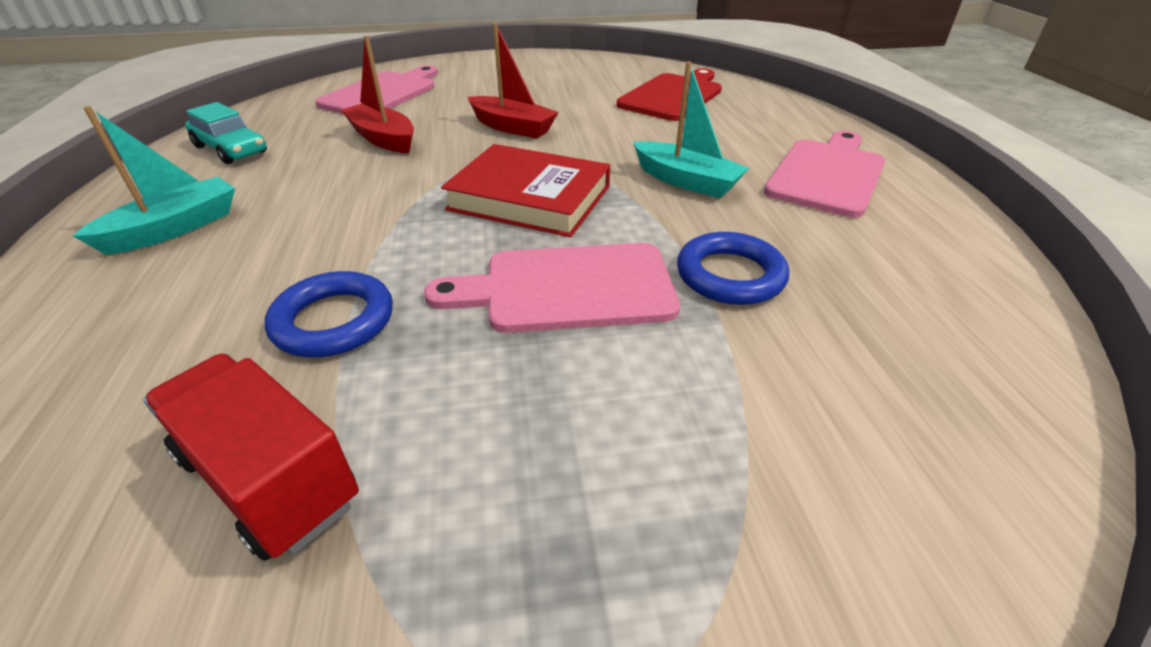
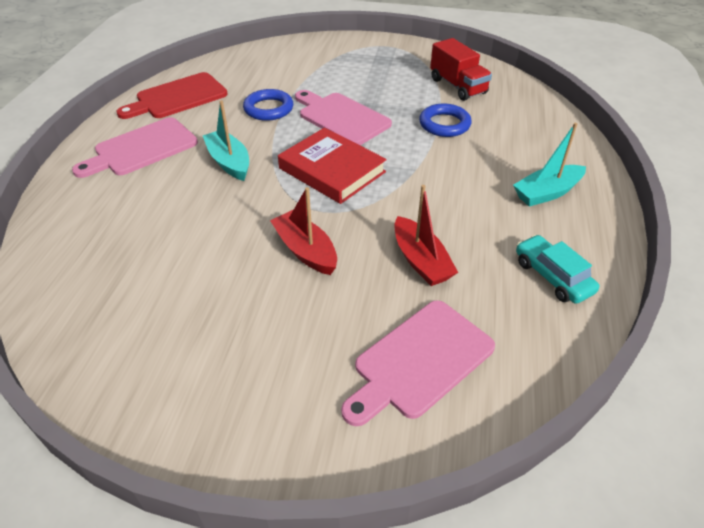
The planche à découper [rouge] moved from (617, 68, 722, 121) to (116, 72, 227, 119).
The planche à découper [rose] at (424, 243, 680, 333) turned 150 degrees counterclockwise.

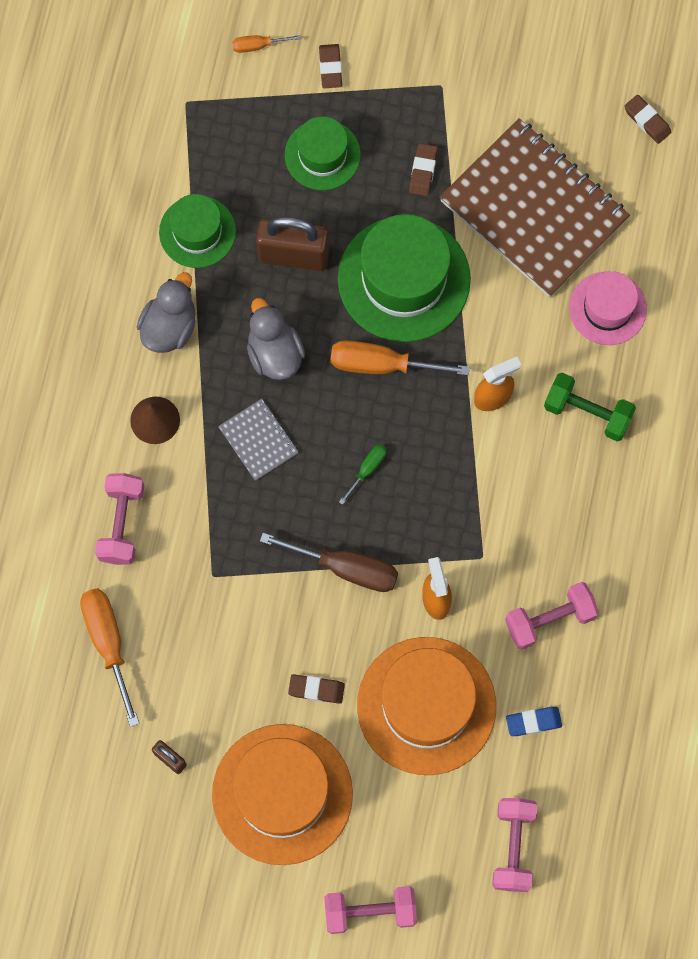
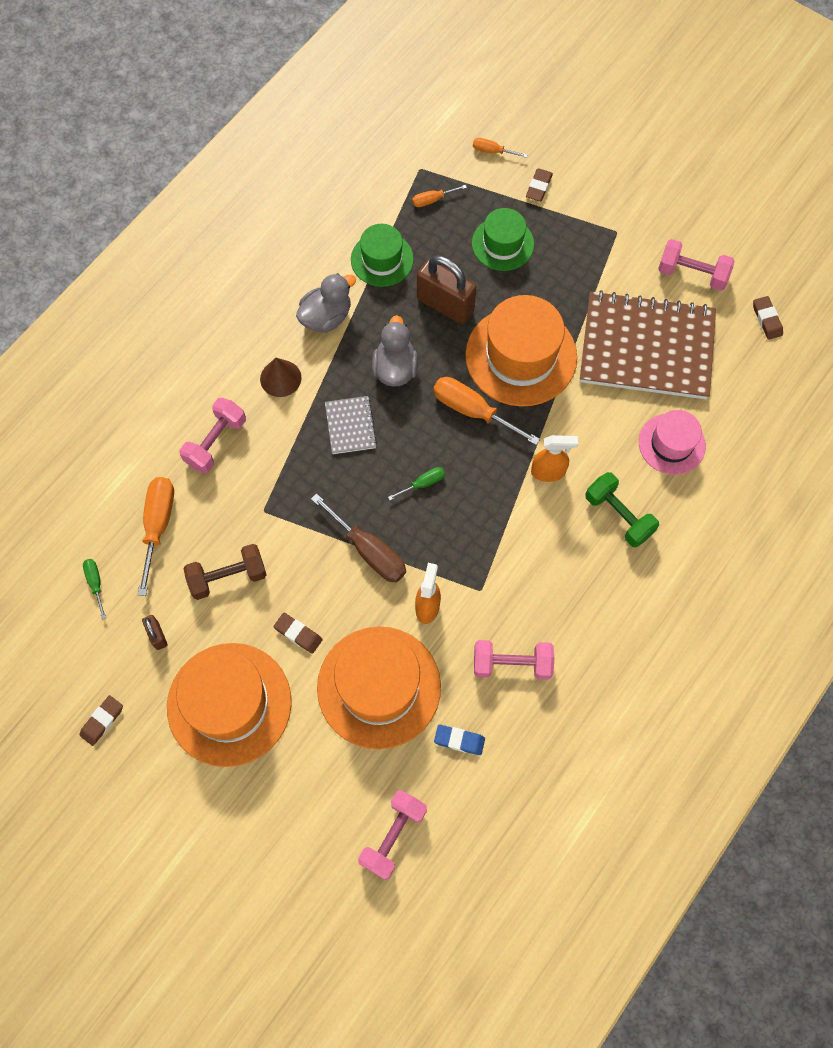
The carnet [marron] at (440, 118, 630, 297) turned 60 degrees counterclockwise.
The gomme [marron] moved from (409, 143, 438, 196) to (80, 695, 123, 746).
The chapeau [vert] at (338, 214, 471, 342) became the chapeau [orange] at (465, 295, 577, 407).
The haltère [rose] moved from (324, 886, 417, 934) to (658, 239, 735, 291).
The tournevis [orange] at (412, 185, 467, 207) appeared.
The haltère [marron] at (184, 544, 266, 600) appeared.
The tournevis [vert] at (83, 559, 106, 619) appeared.

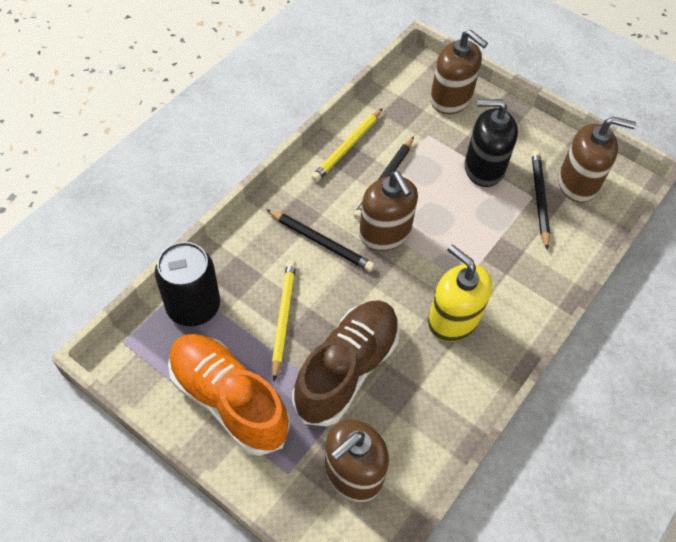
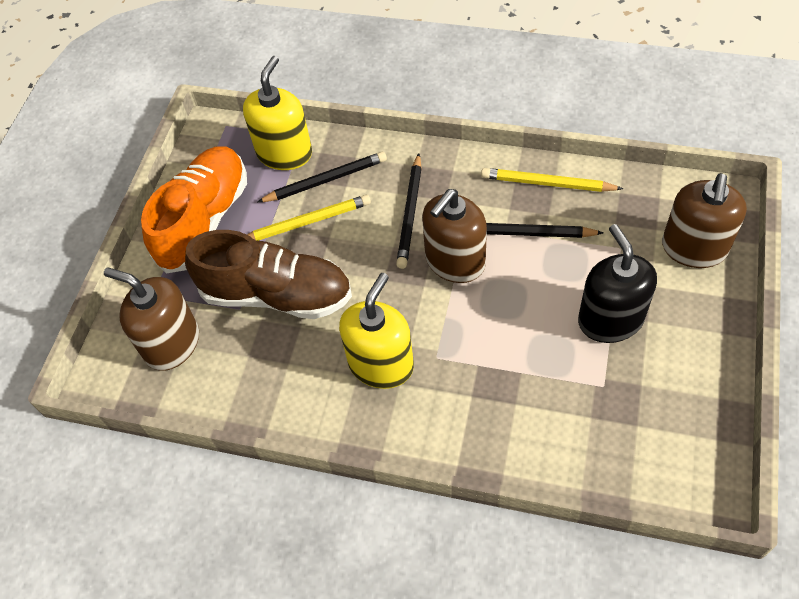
The distributeur de savon [marron] at (558, 116, 636, 203) disappeared.
The crayon [noir] moved from (532, 150, 550, 250) to (257, 152, 387, 202).
The canette [noir] at (155, 242, 220, 327) was replaced by the distributeur de savon [jaune] at (243, 56, 312, 170).

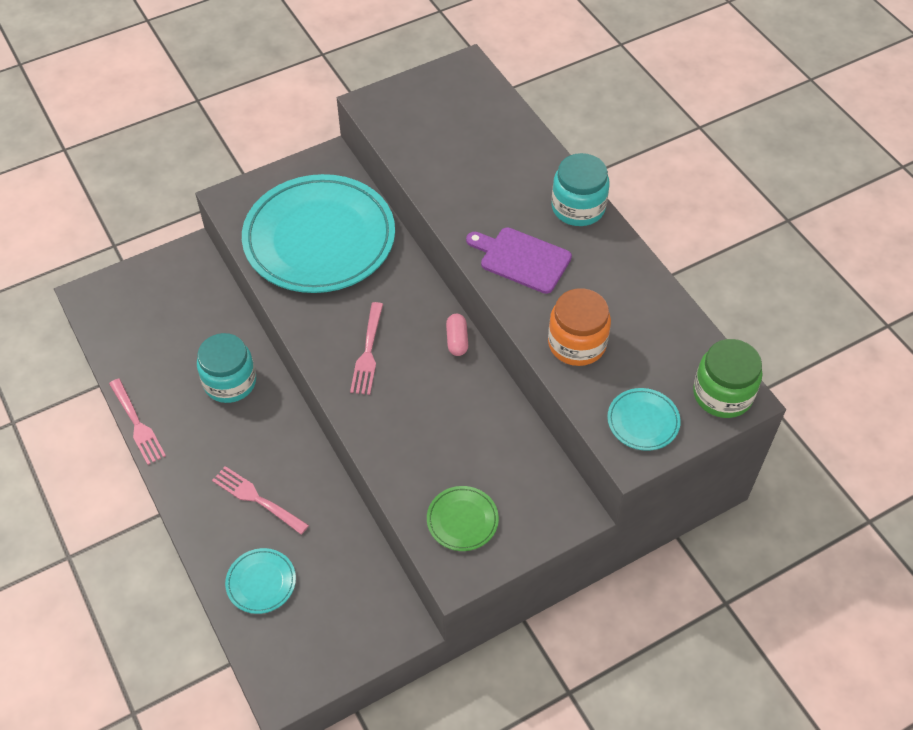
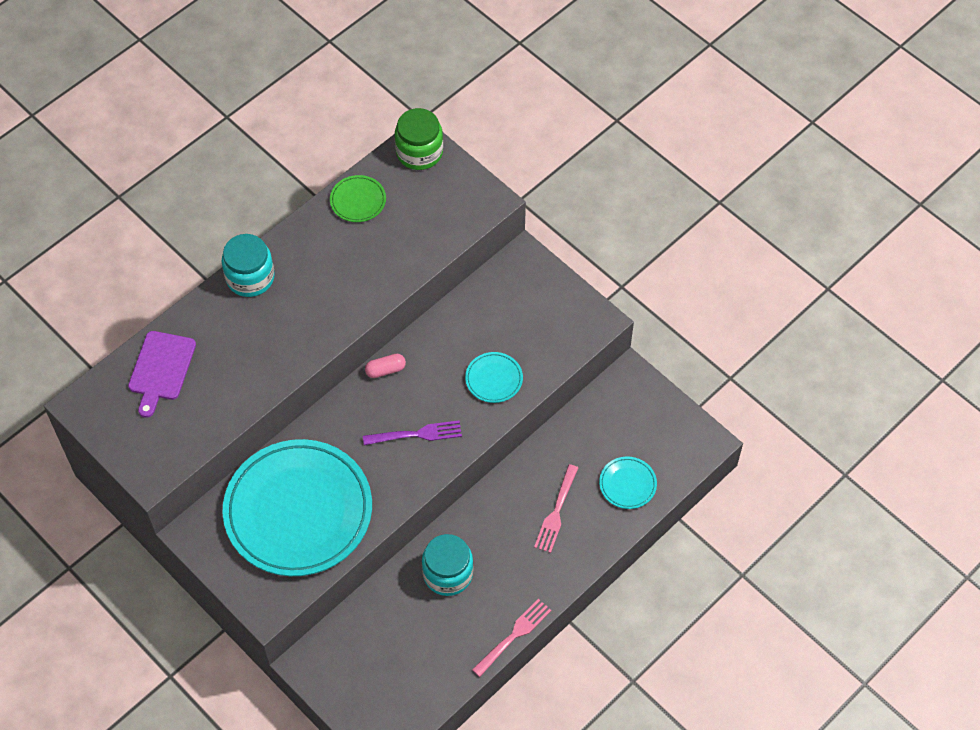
The planche à découper [violet] moved from (466, 227, 572, 294) to (128, 331, 196, 418).
The bocal [orange] at (548, 288, 611, 366) disappeared.
The fourchette [rose] at (350, 302, 383, 395) became the fourchette [violet] at (363, 420, 462, 445).
The assiette [turquoise] moved from (607, 388, 681, 451) to (465, 352, 523, 403).
The assiette [vert] moved from (427, 486, 499, 551) to (330, 175, 386, 222).

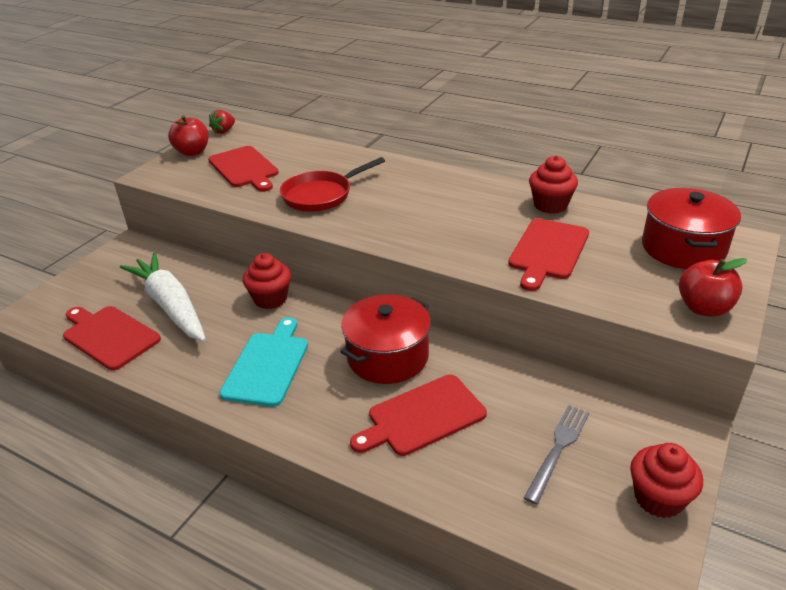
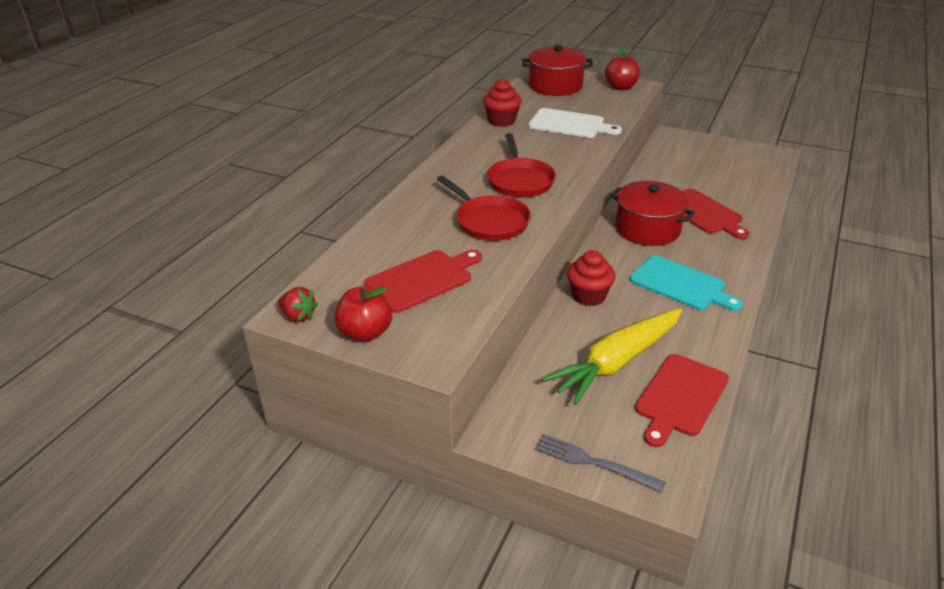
The planche à découper [rouge] at (508, 218, 589, 291) became the planche à découper [blanc] at (528, 108, 622, 138).
The carotte [blanc] at (120, 253, 206, 342) became the carotte [jaune] at (542, 308, 682, 405).
The planche à découper [turquoise] at (219, 317, 308, 407) turned 150 degrees counterclockwise.
The fourchette [gris] moved from (524, 405, 589, 505) to (534, 434, 666, 492).
The muffin [rouge] at (630, 443, 703, 518) disappeared.
The poêle [rouge] at (487, 133, 556, 197) appeared.

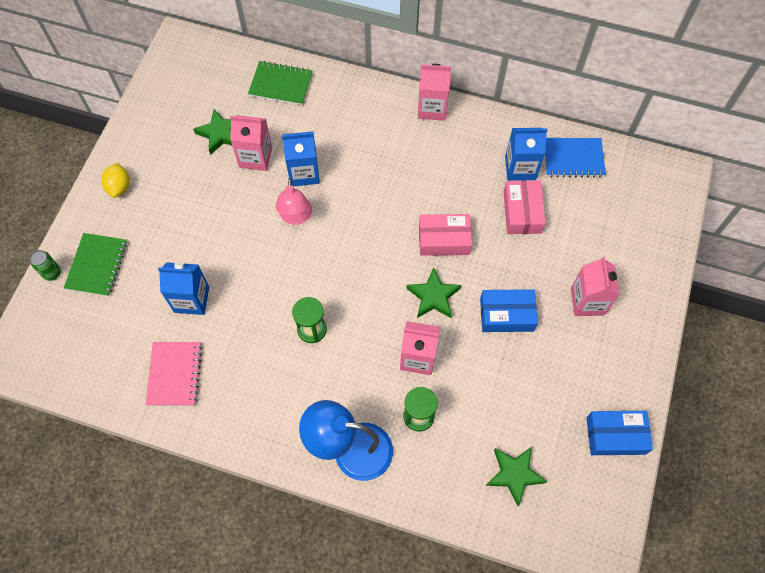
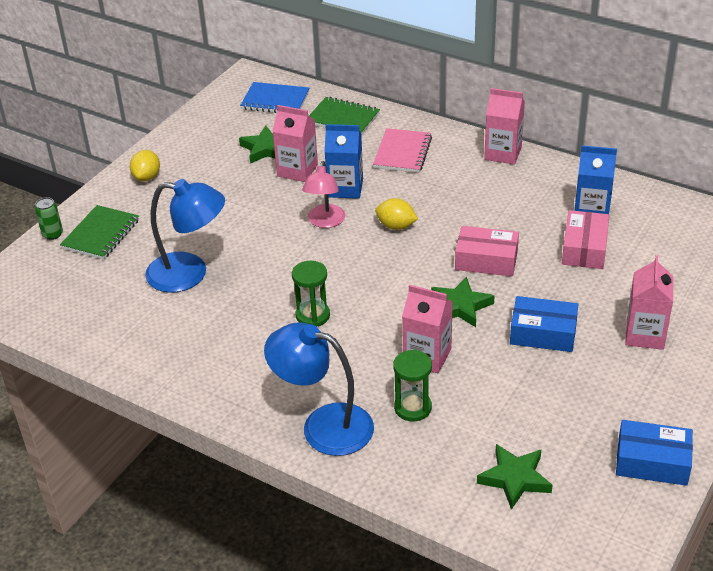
The carnet [bleu] moved from (545, 138, 606, 178) to (240, 82, 309, 113).
The brique de lait [bleu] at (158, 262, 209, 315) was replaced by the lampe [bleu] at (145, 179, 225, 293).
The carnet [rose] moved from (145, 342, 202, 406) to (373, 128, 432, 173).
The citron [jaune] at (375, 198, 418, 230) appeared.

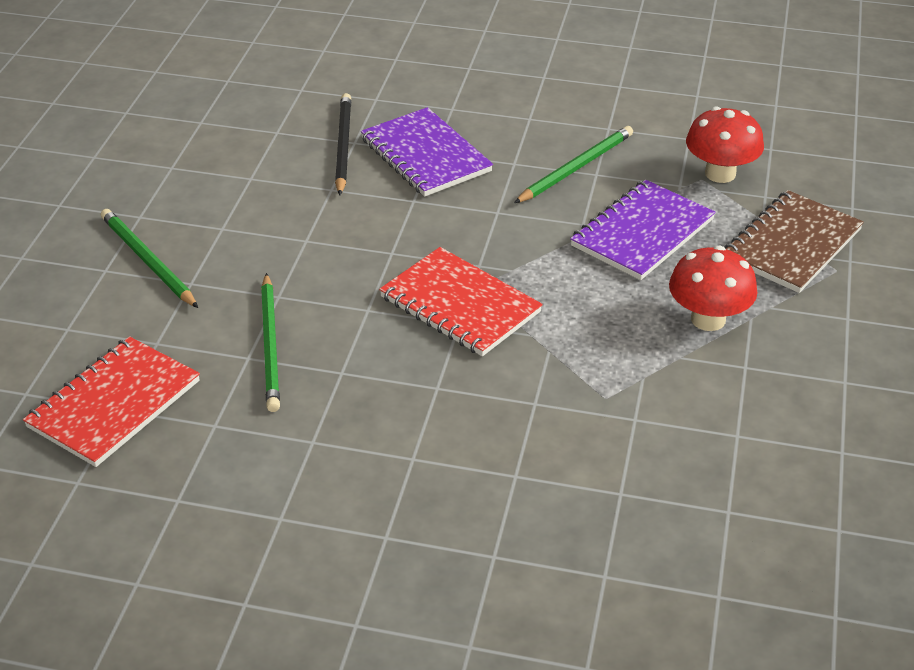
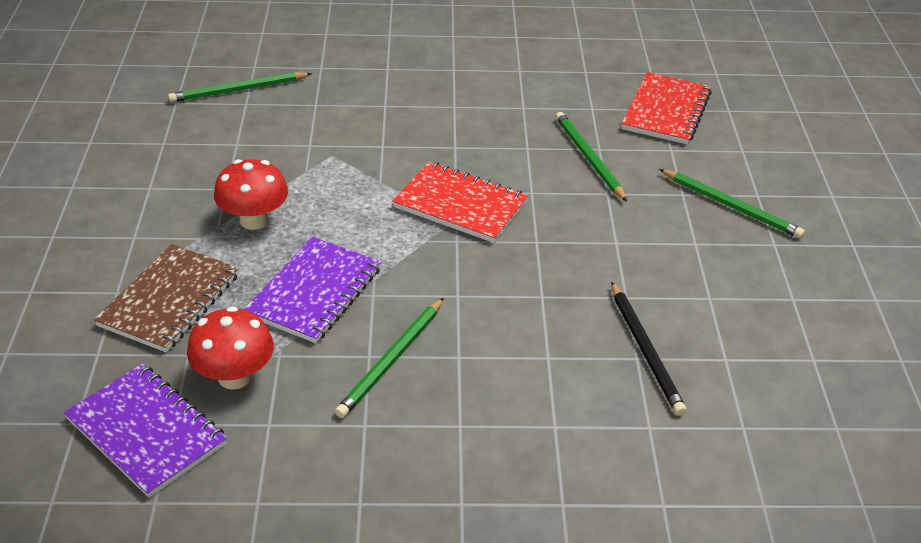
The carnet [violet] moved from (361, 107, 493, 197) to (64, 364, 227, 498).
The crayon [vert] at (168, 72, 312, 103) appeared.

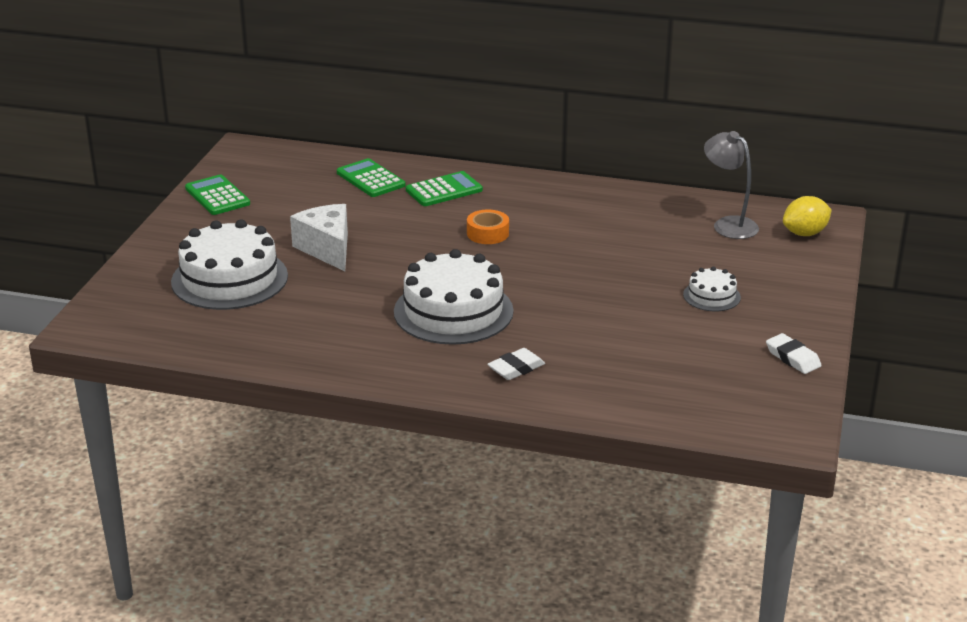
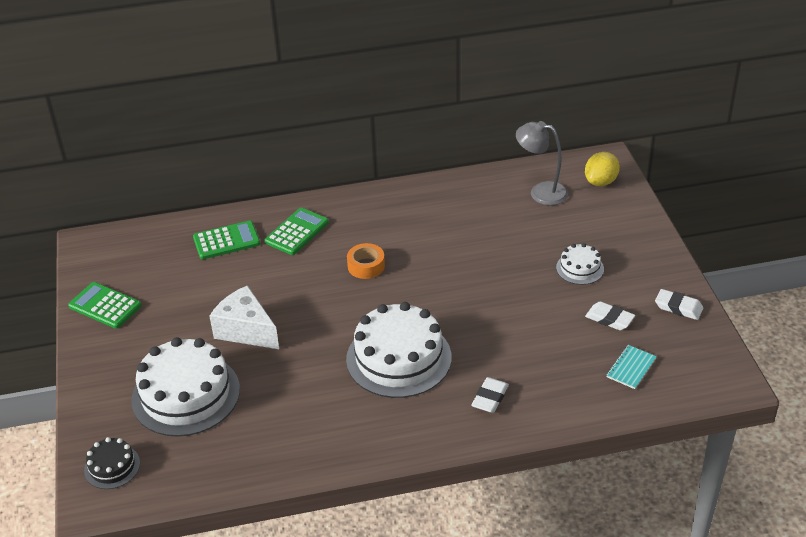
The calculatrice [vert] at (337, 158, 405, 197) turned 135 degrees clockwise.
The gomme [blanc] at (585, 301, 635, 330) appeared.
The carnet [turquoise] at (607, 345, 657, 389) appeared.
The gâteau [noir] at (84, 437, 140, 489) appeared.

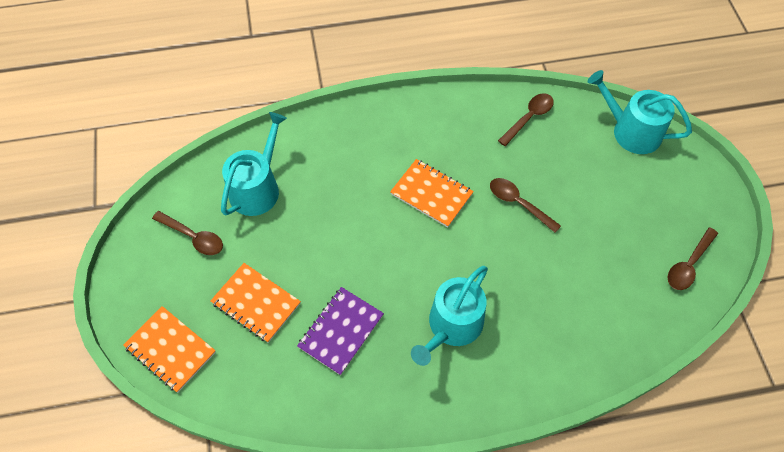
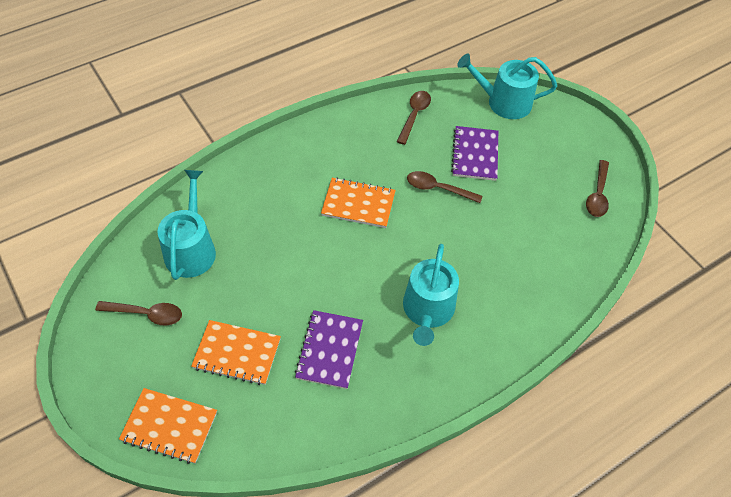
The carnet [violet] at (451, 126, 498, 181) appeared.

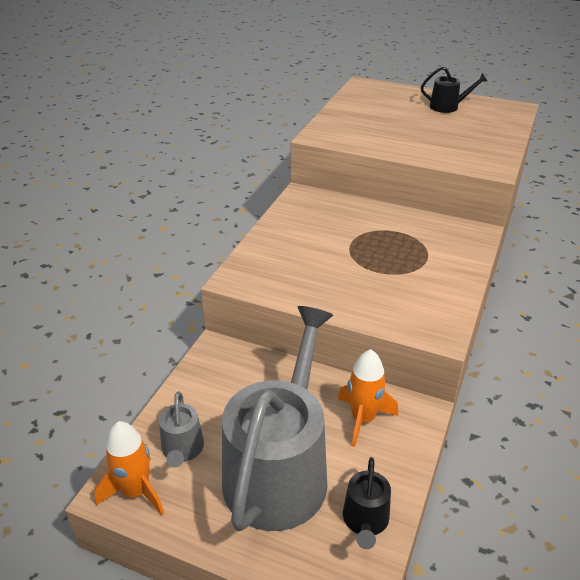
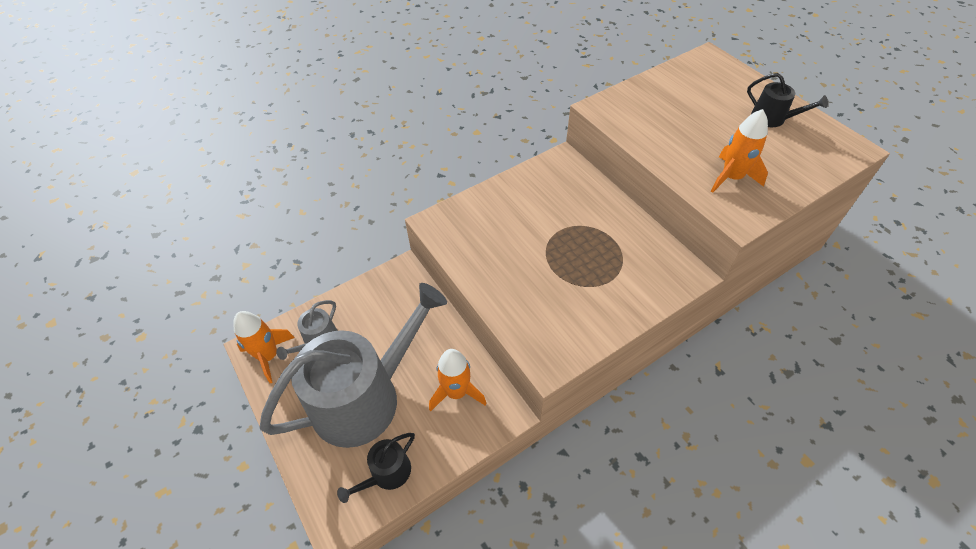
The fusée [orange] at (711, 109, 768, 193) appeared.

